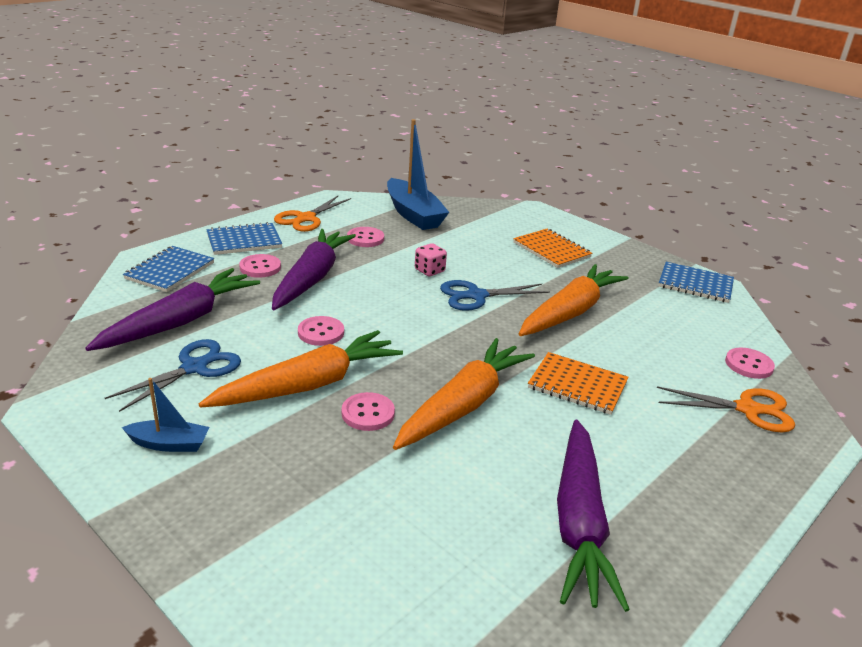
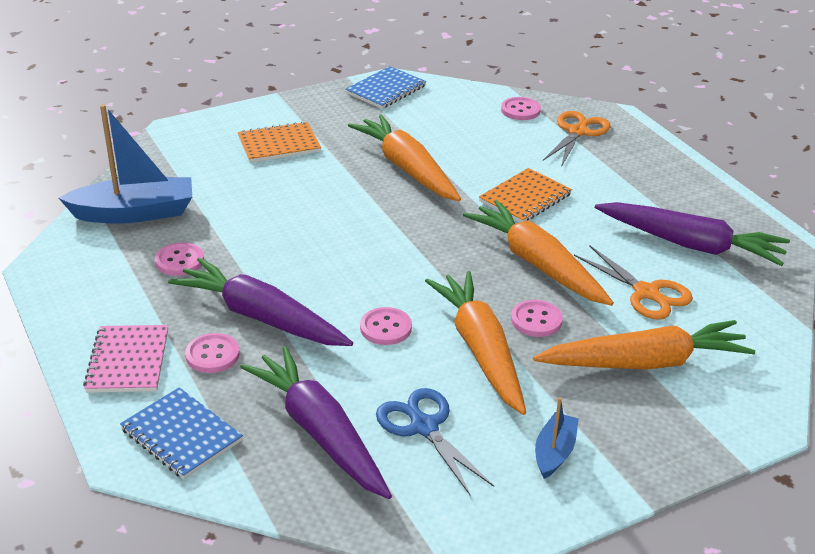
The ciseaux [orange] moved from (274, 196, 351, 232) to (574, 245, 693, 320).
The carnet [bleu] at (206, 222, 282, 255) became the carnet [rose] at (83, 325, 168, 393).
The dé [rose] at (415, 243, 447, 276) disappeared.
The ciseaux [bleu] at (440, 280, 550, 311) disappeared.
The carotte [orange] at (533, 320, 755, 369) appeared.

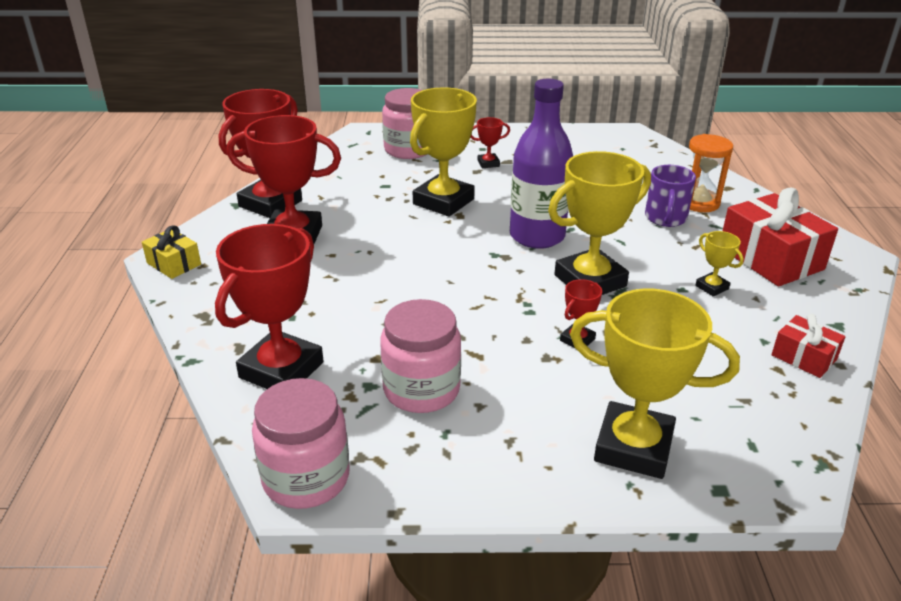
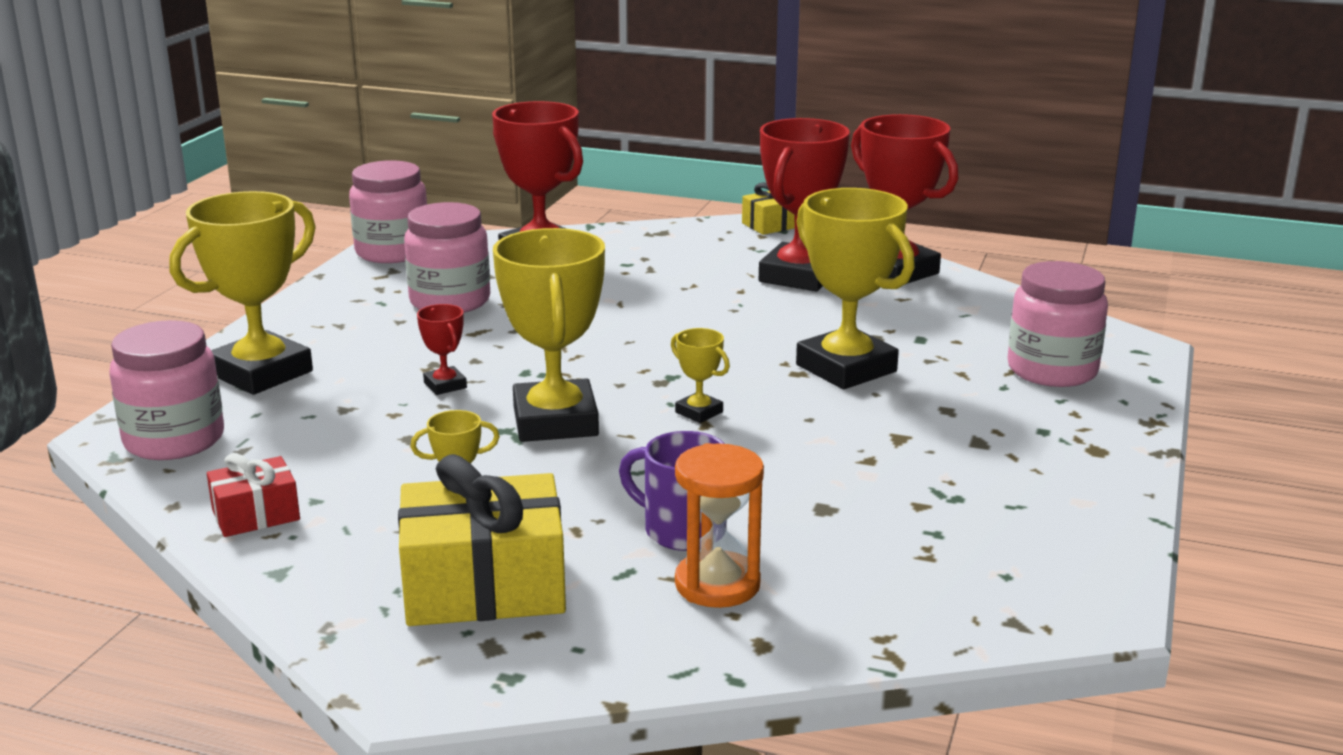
The bouteille [violet] at (510, 79, 573, 249) was replaced by the trophée [jaune] at (671, 328, 730, 423).
The trophée [rouge] at (470, 117, 510, 168) disappeared.
The cadeau [rouge] at (723, 188, 838, 286) became the cadeau [jaune] at (398, 454, 566, 626).
The bocal [rose] at (109, 320, 224, 460) appeared.

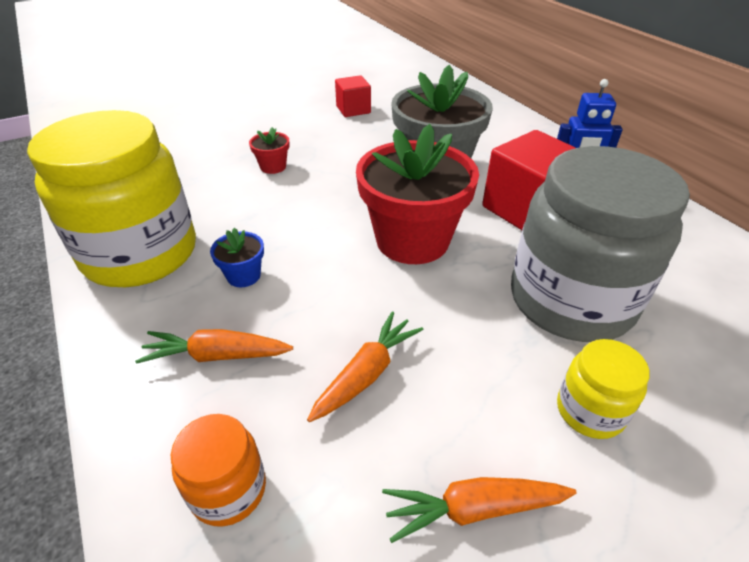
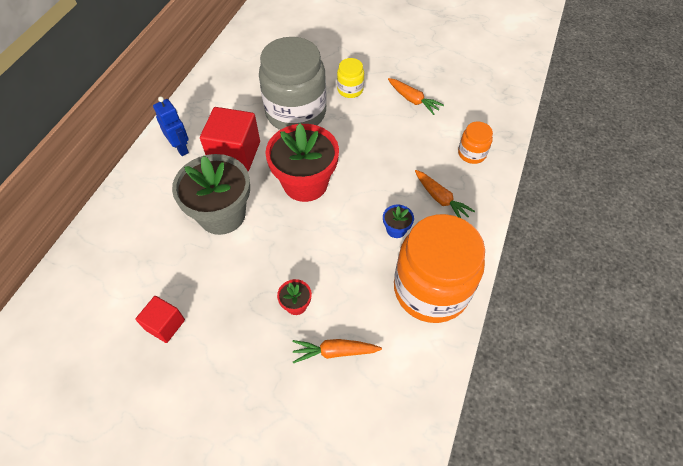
The bocal [jaune] at (27, 110, 196, 287) became the bocal [orange] at (394, 214, 485, 323).
The carotte [orange] moved from (307, 312, 423, 422) to (293, 339, 382, 363).

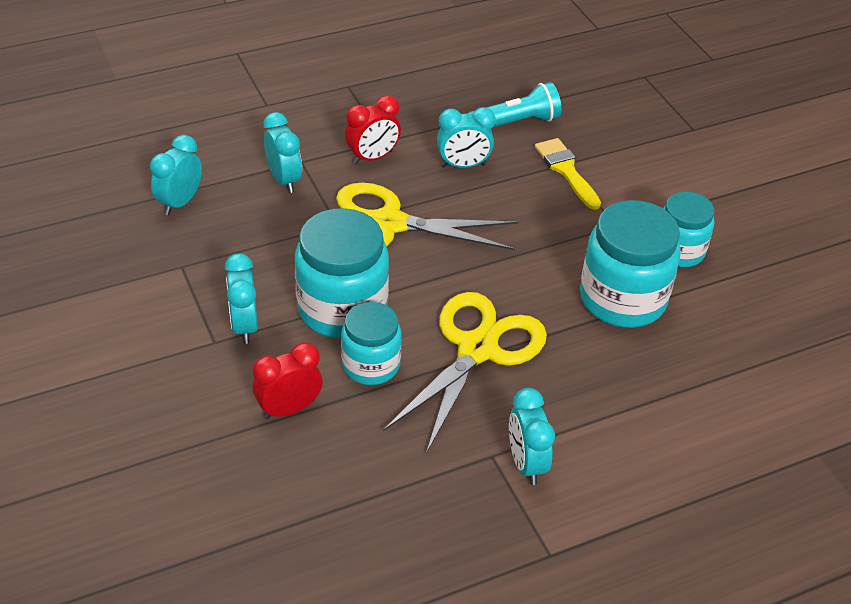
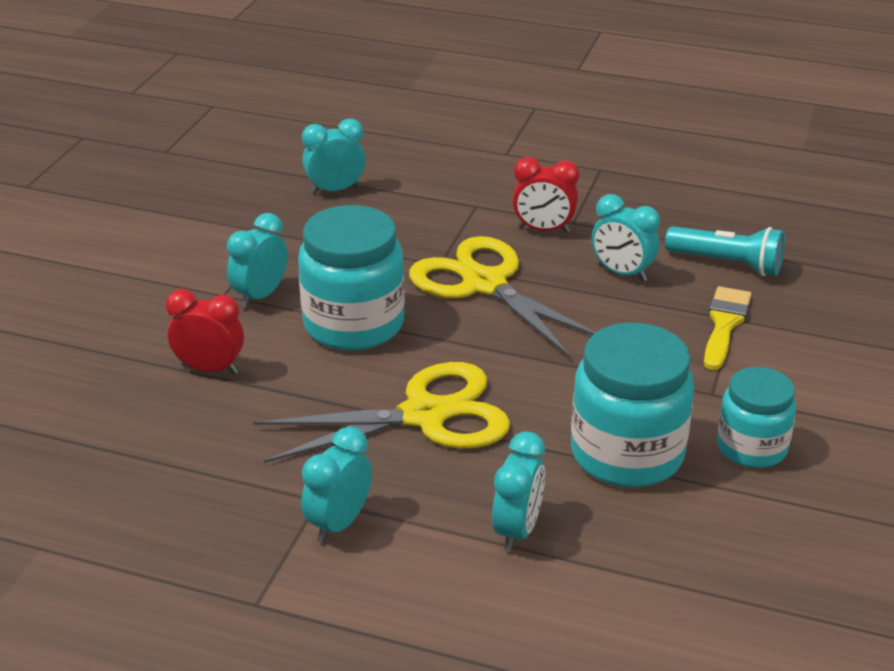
The réveil [turquoise] moved from (263, 112, 302, 193) to (492, 432, 545, 552).
The bocal [turquoise] at (341, 302, 402, 385) disappeared.

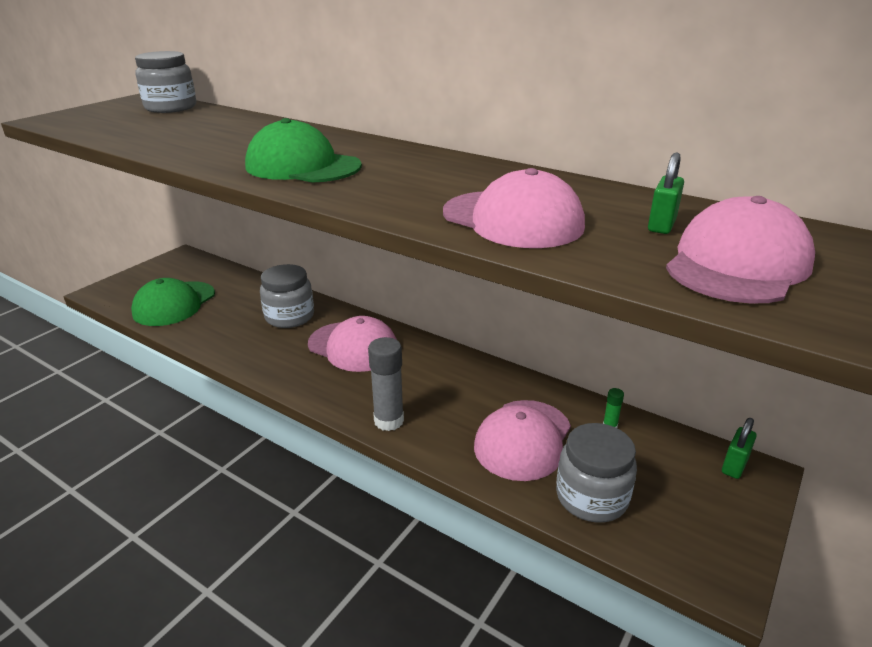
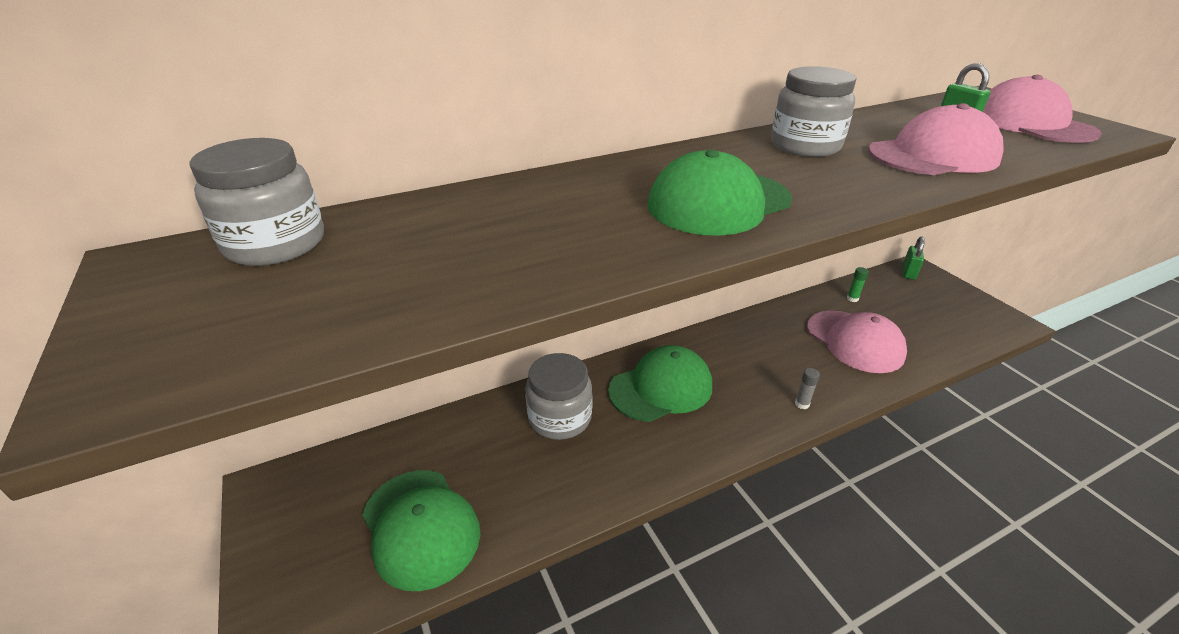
The casquette [rose] at (308, 316, 397, 372) became the casquette [vert] at (608, 345, 712, 422).
The bâton de colle [gris] at (368, 337, 404, 431) changed to 0.47 times the size.
The cadenas [vert] at (722, 418, 757, 479) turned 45 degrees clockwise.
The bocal [gris] moved from (556, 423, 637, 523) to (771, 66, 856, 157).

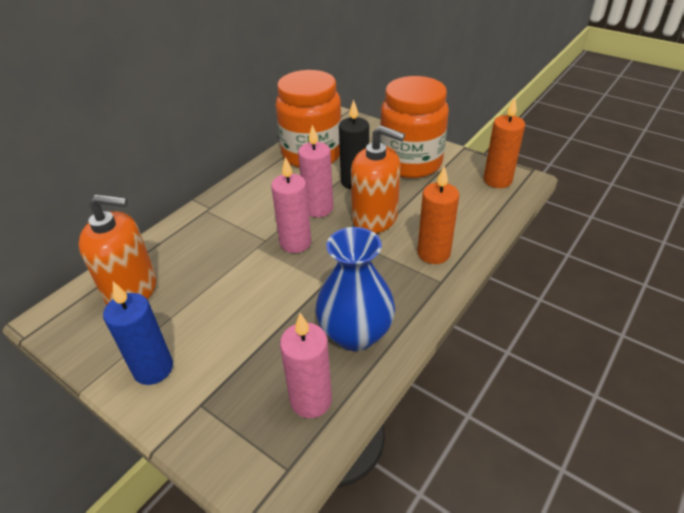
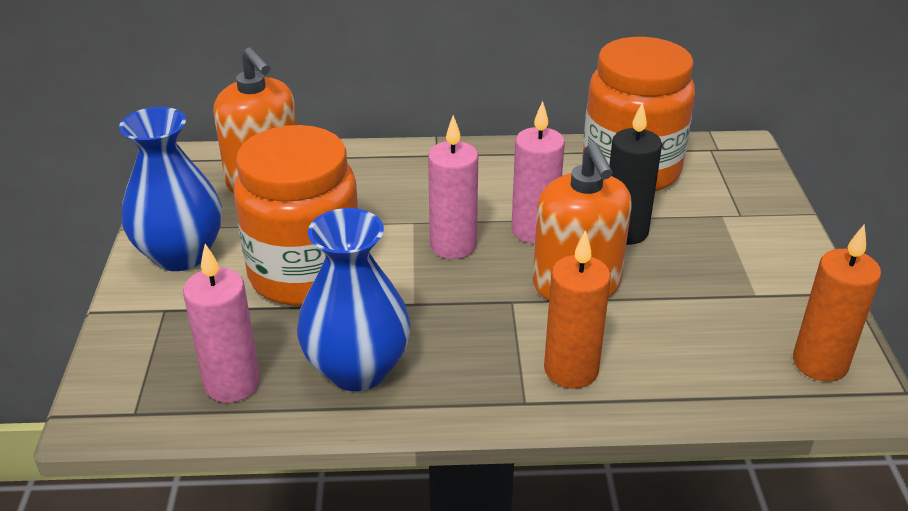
The bocal [orange] moved from (380, 76, 449, 178) to (234, 125, 359, 306).
The bougie [bleu] at (103, 282, 173, 385) was replaced by the vase [bleu] at (119, 107, 222, 271).

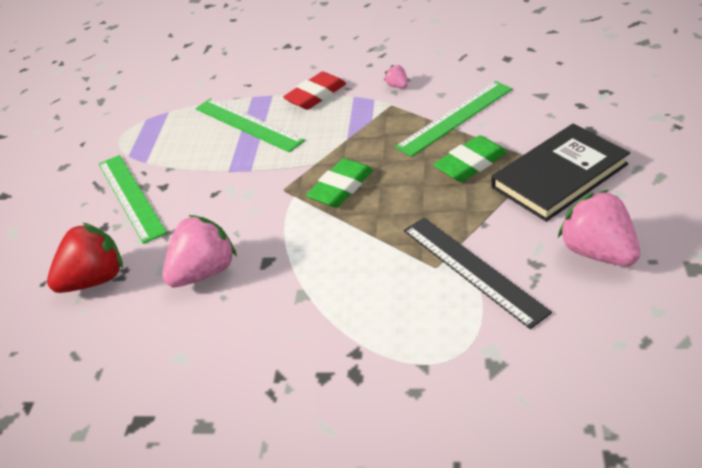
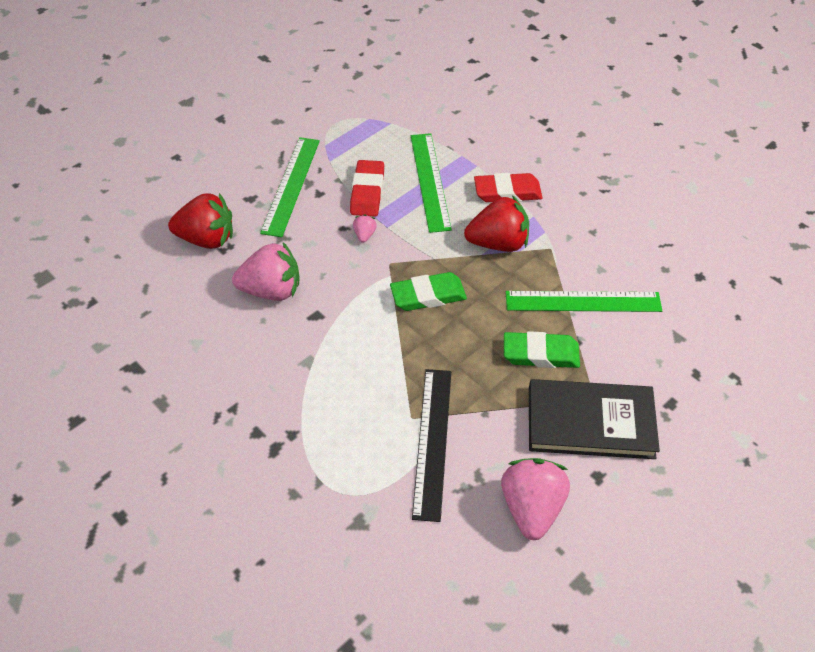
The fraise [rose] moved from (384, 65, 408, 88) to (353, 214, 377, 242).
The gomme [rouge] at (350, 160, 384, 217) appeared.
The fraise [rouge] at (464, 195, 529, 252) appeared.

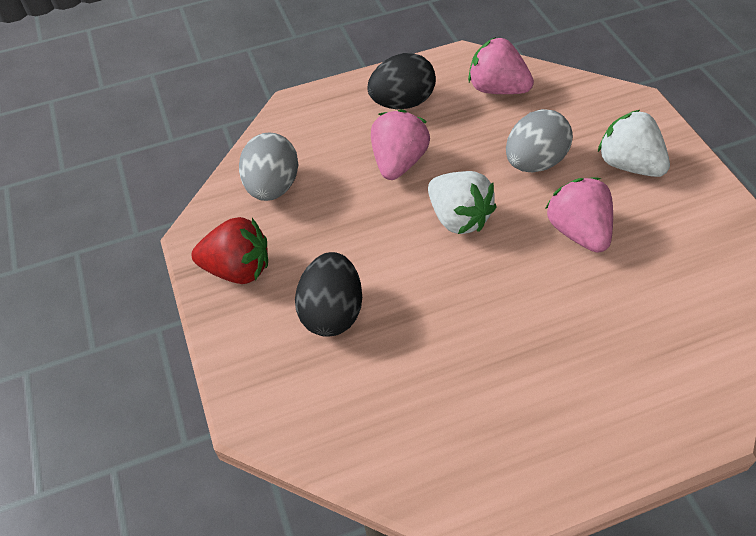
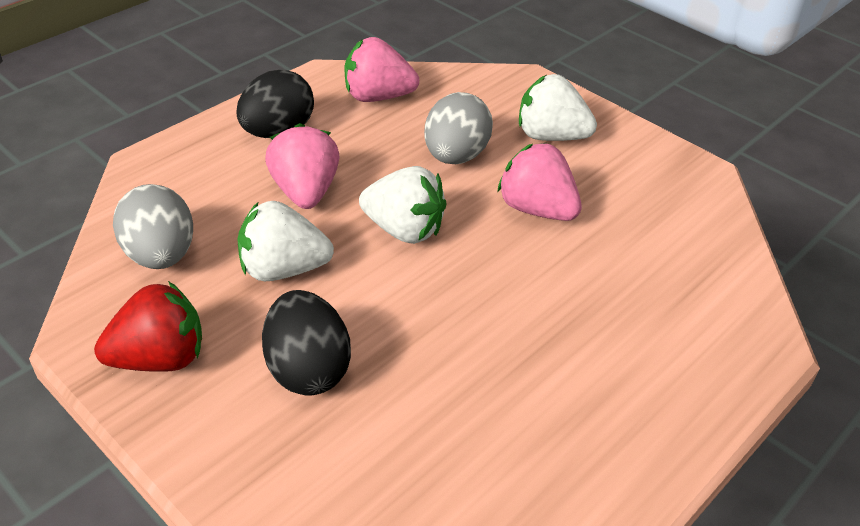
The fraise [blanc] at (237, 201, 334, 281) appeared.

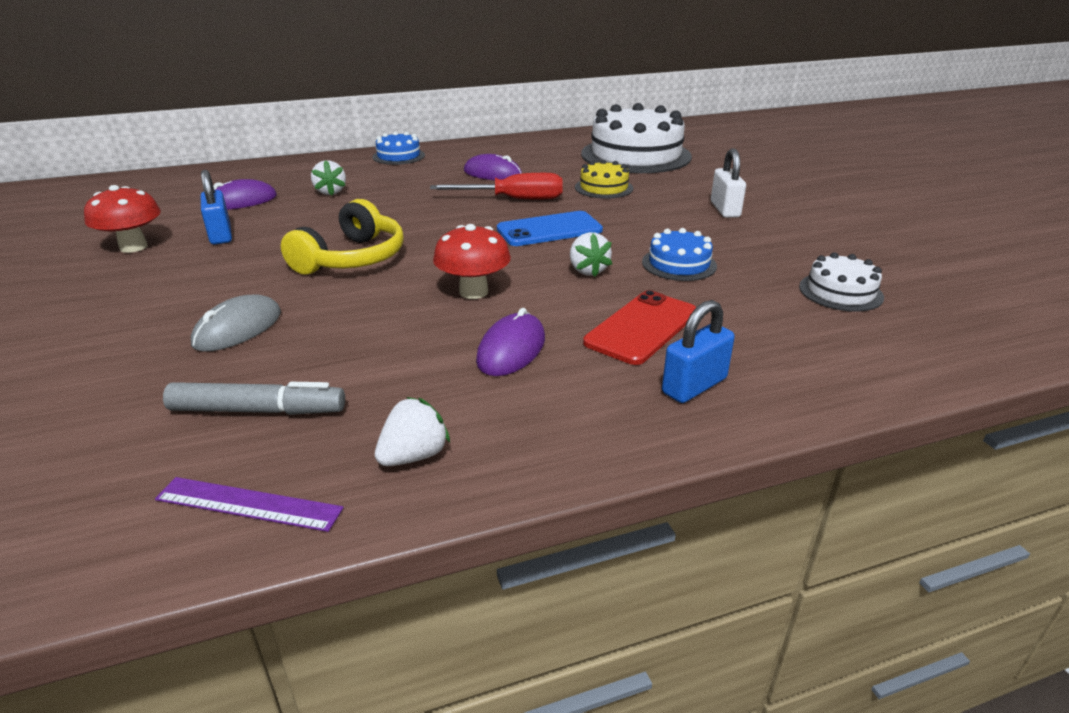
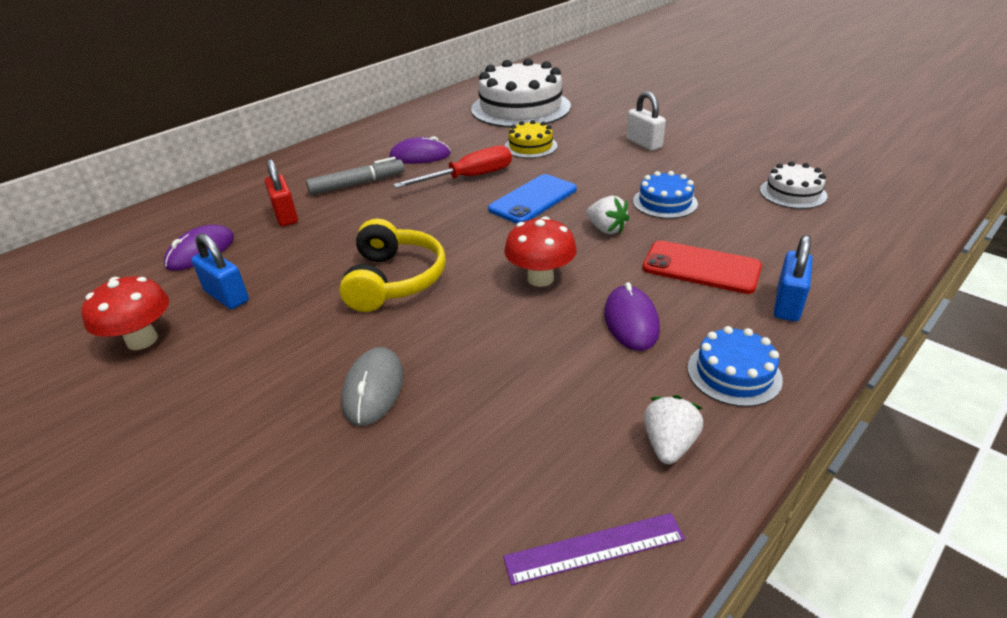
The gâteau [bleu] moved from (372, 131, 425, 165) to (688, 326, 783, 407).
The fraise [blanc] at (311, 160, 346, 196) was replaced by the cadenas [rouge] at (265, 159, 298, 226).
The téléphone [rouge] at (583, 290, 696, 365) turned 75 degrees counterclockwise.
The feutre [gris] moved from (163, 382, 345, 415) to (306, 157, 404, 195).

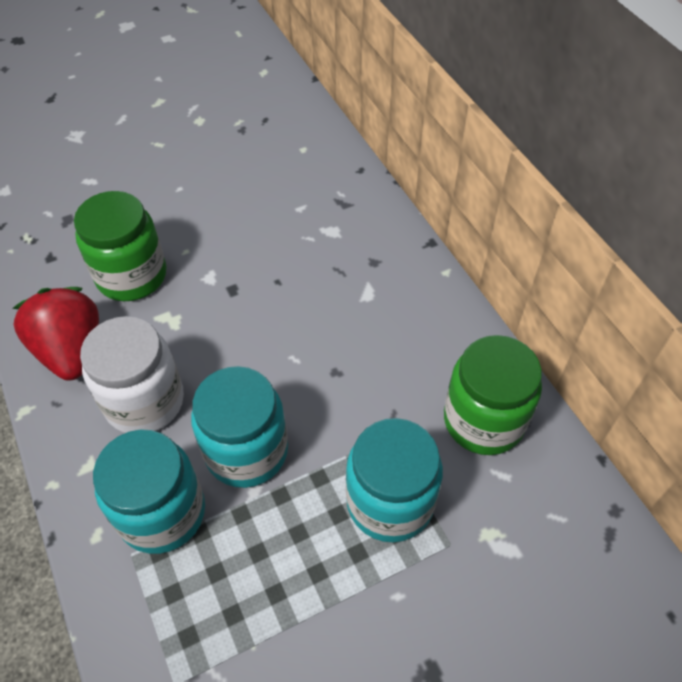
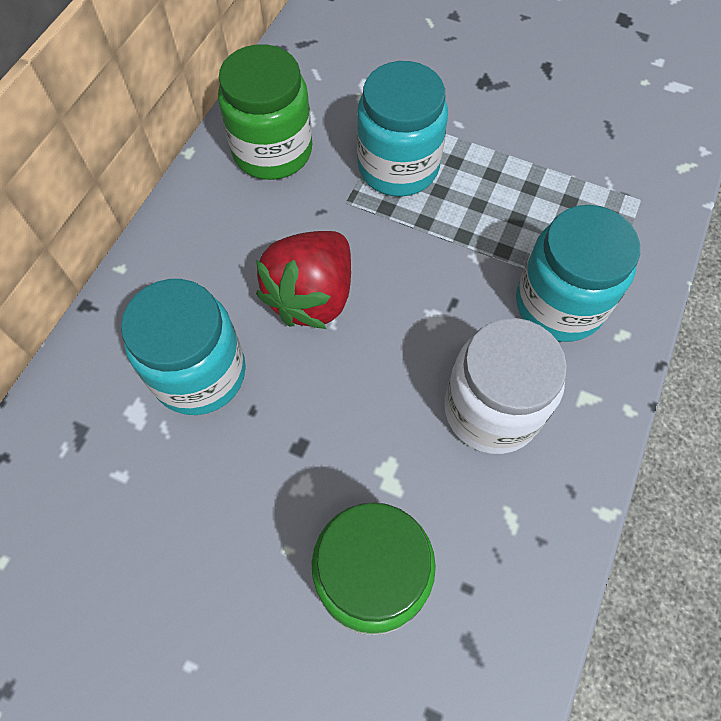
The fraise [rouge] moved from (12, 287, 99, 381) to (256, 231, 351, 329).
The bocal [turquoise] moved from (191, 366, 288, 488) to (121, 279, 246, 415).

